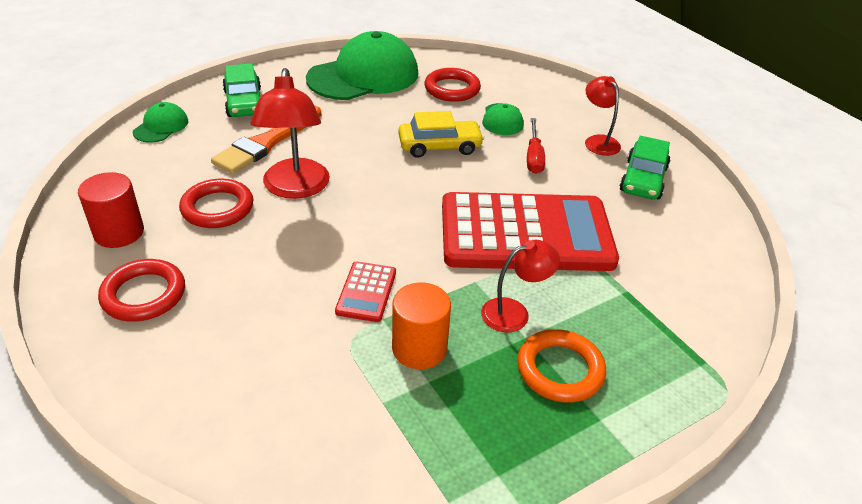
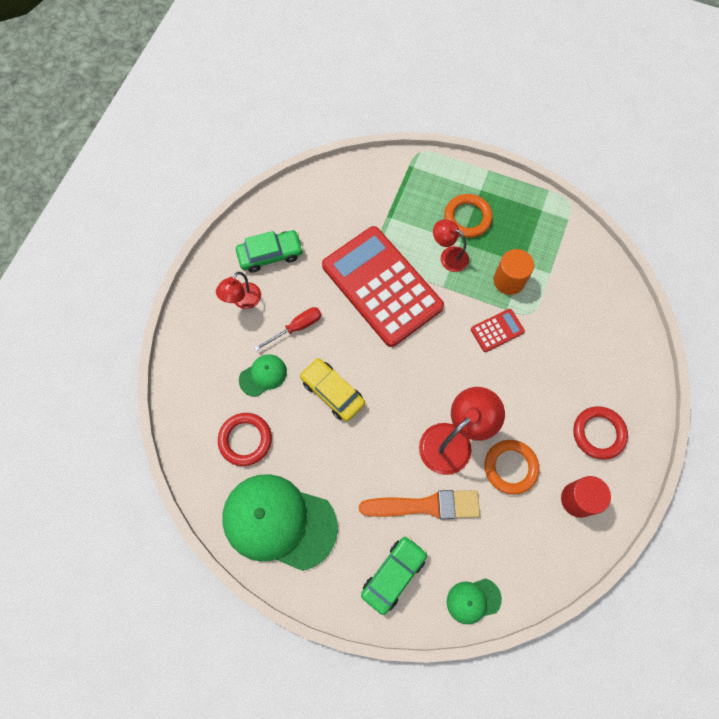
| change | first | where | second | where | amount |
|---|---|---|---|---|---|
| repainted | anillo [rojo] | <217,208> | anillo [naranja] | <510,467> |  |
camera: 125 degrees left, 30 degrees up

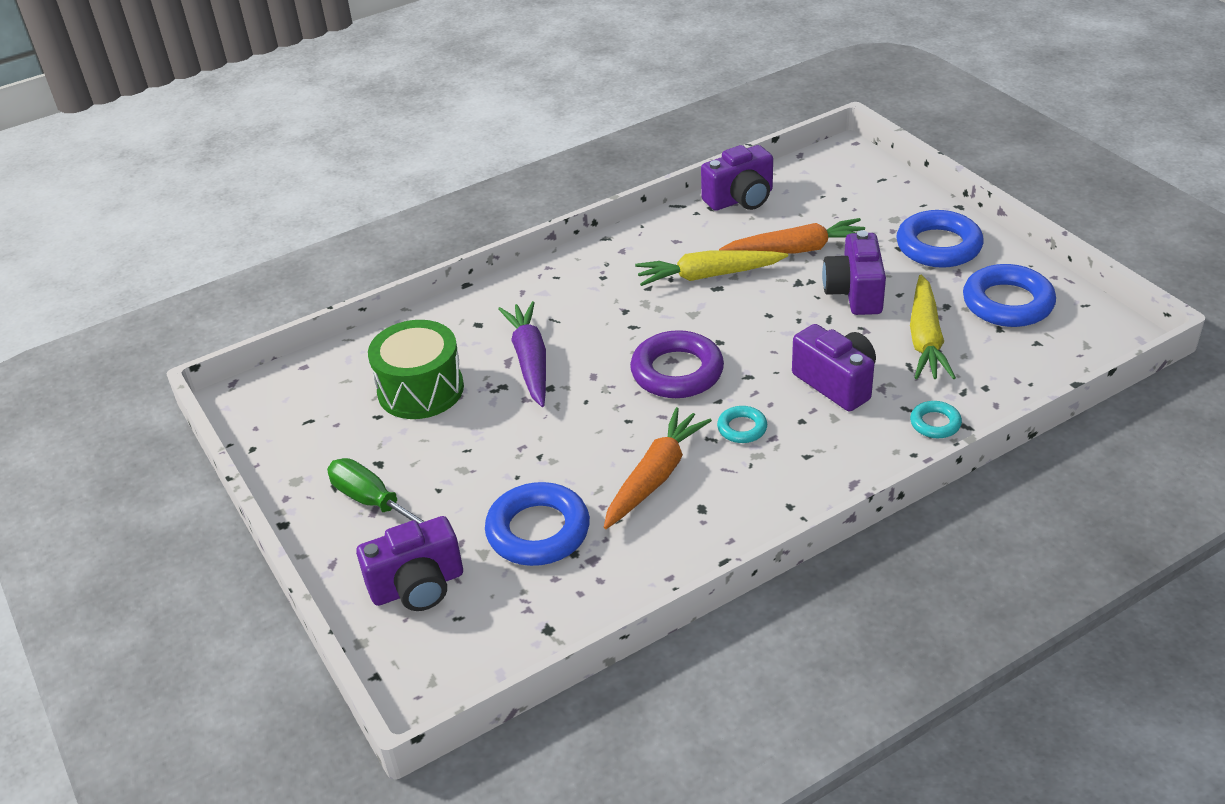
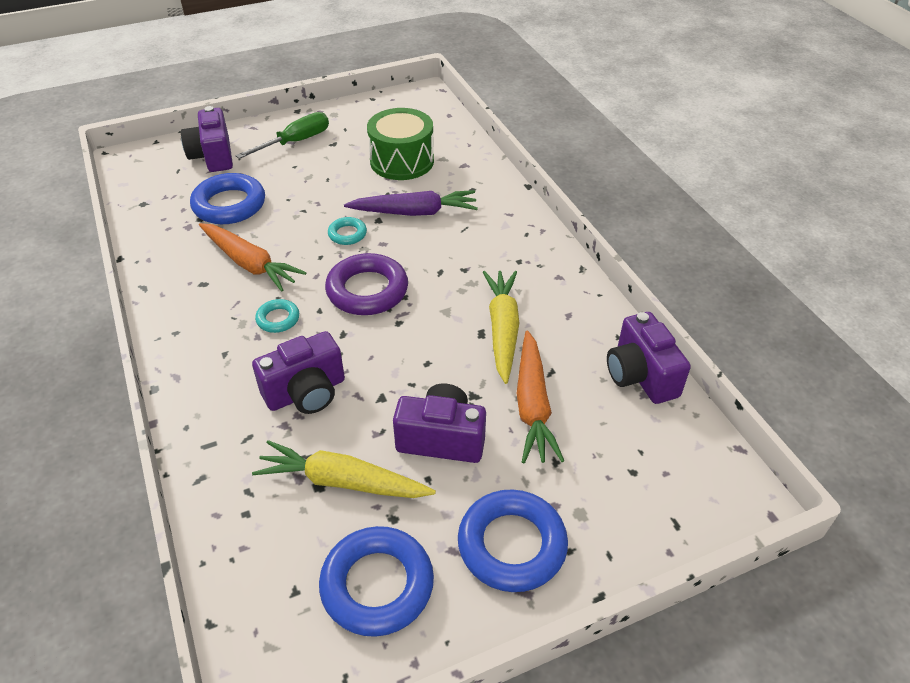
| change | first | where | second | where | amount |
|---|---|---|---|---|---|
| shifted | anillo [turquesa] | <935,423> |  | <347,234> |  |
camera: 95 degrees right, 5 degrees up

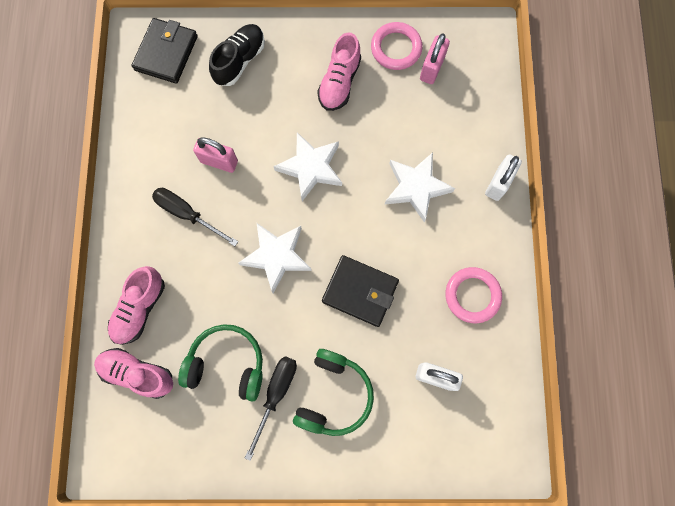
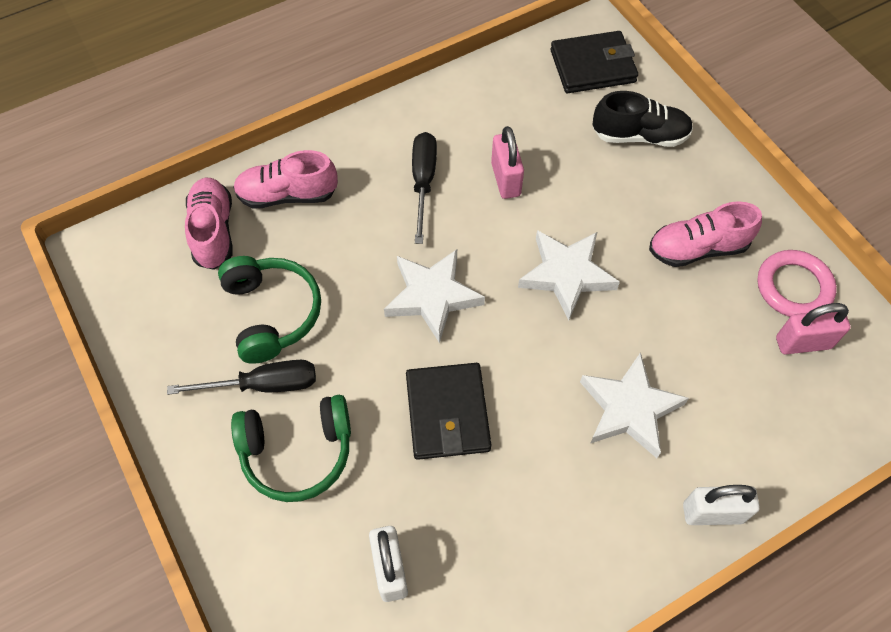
| change | first | where | second | where | amount |
|---|---|---|---|---|---|
| gone | anillo [rosa] | <472,295> |  |  |  |
camera: 60 degrees right, 15 degrees down

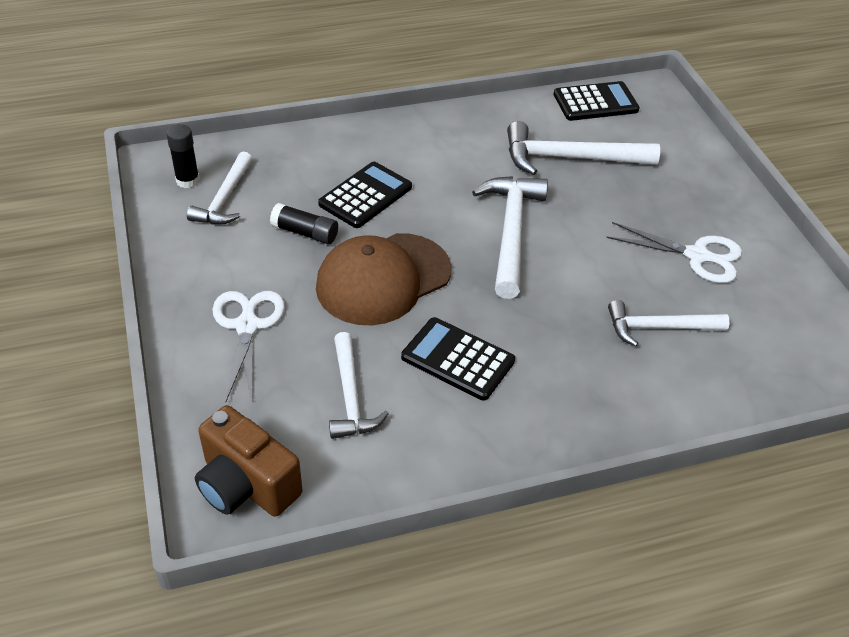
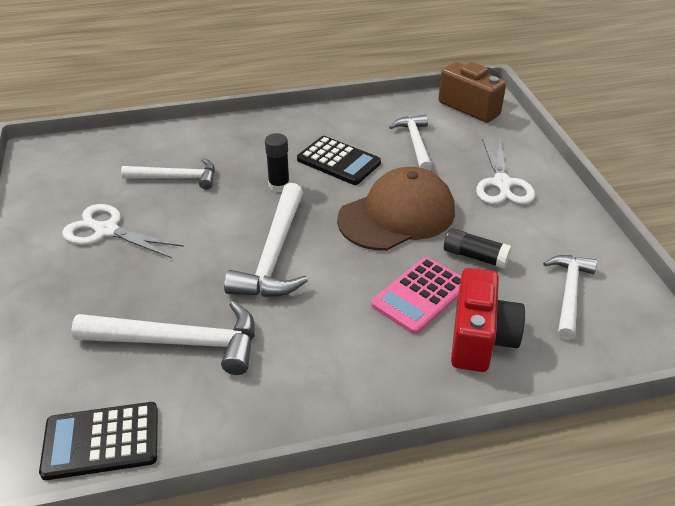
| change | first | where | second | where | amount |
|---|---|---|---|---|---|
| shifted | barra de pegamento [negro] | <188,181> |  | <279,185> |  |
| repainted | calculadora [negro] | <365,196> | calculadora [rosa] | <420,295> |  |
| new |  |  | cámara [rojo] | <480,339> |  |
camera: 175 degrees left, 5 degrees down

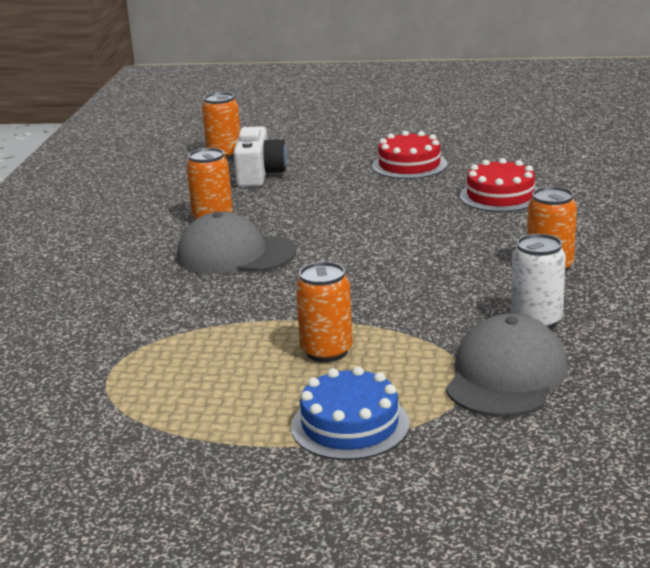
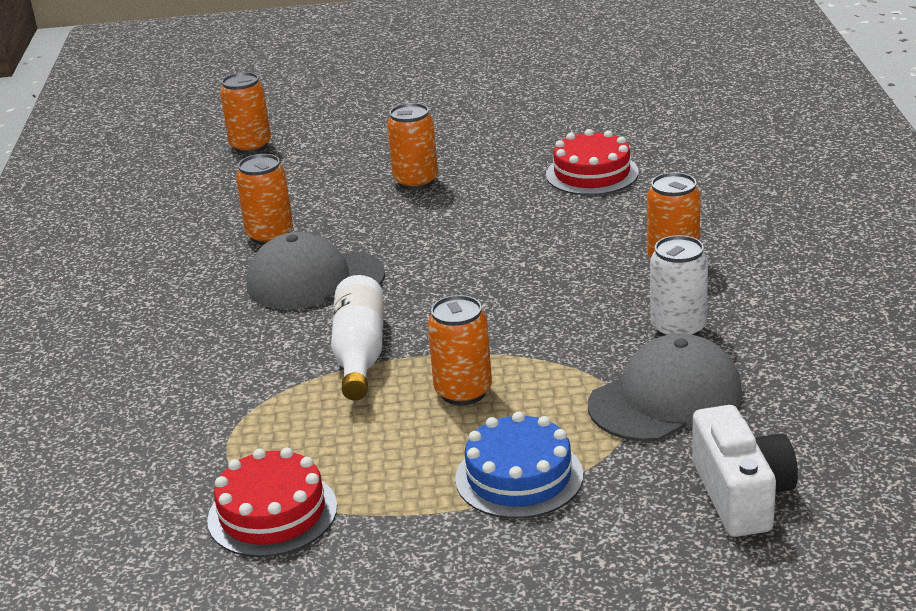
| change | first | where | second | where | amount |
|---|---|---|---|---|---|
| shifted | cámara [blanco] | <259,174> |  | <741,495> |  |
| shifted | tarta [rojo] | <409,165> |  | <272,513> |  |
| rotated | gorra [gris] | <506,376> |  | <665,398> | 45 degrees clockwise |
| new |  |  | lata [naranja] | <416,181> |  |
| new |  |  | botella [blanco] | <360,354> |  |
camera: 10 degrees left, 5 degrees up

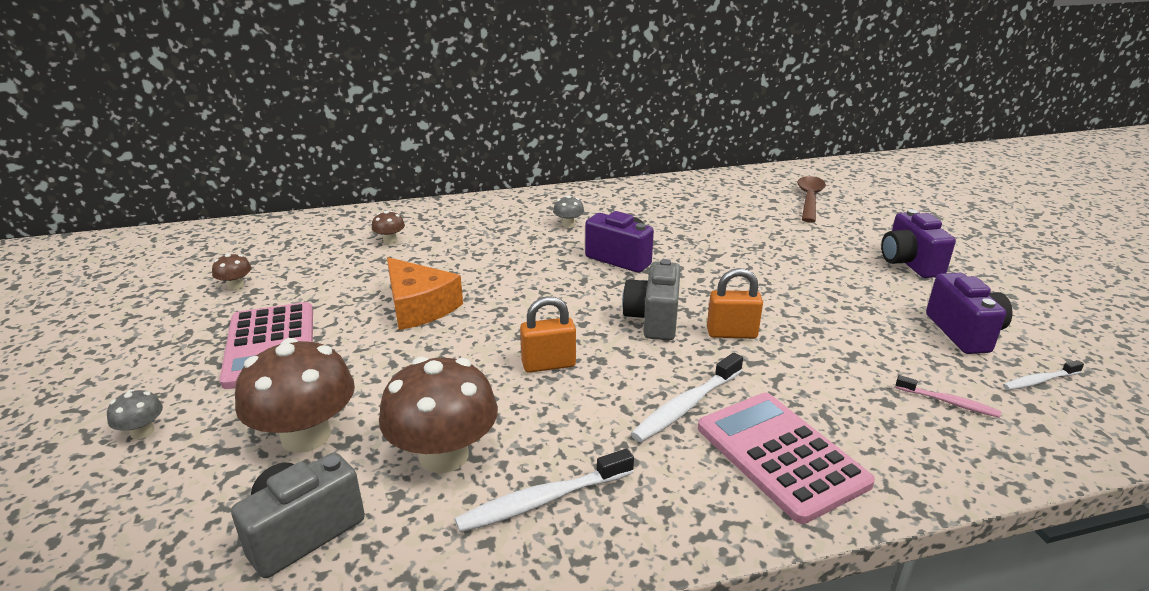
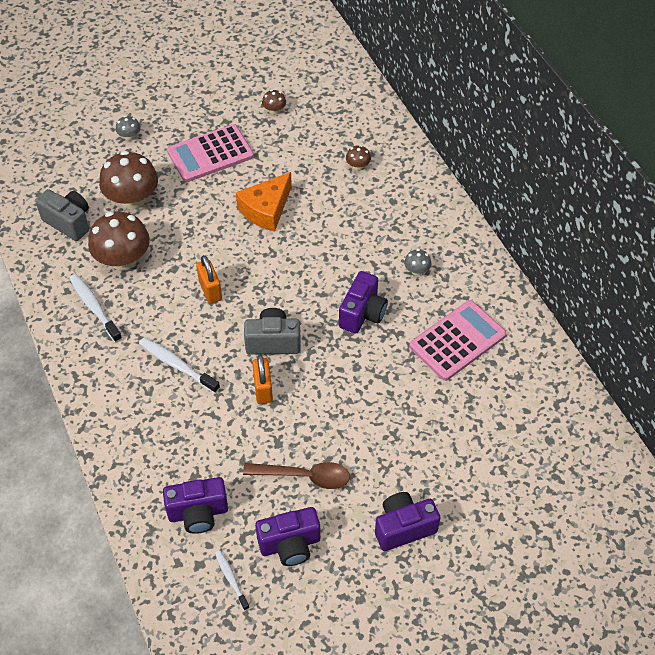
| change | first | where | second | where | amount |
|---|---|---|---|---|---|
| shifted | cuchara [marrón] | <809,199> |  | <304,476> |  |
| swapped | cepillo de dientes [rosa] | <949,402> | cámara [morado] | <198,513> |  |
| shifted | calculadora [rosa] | <781,455> |  | <457,341> |  |
camera: 80 degrees right, 25 degrees up

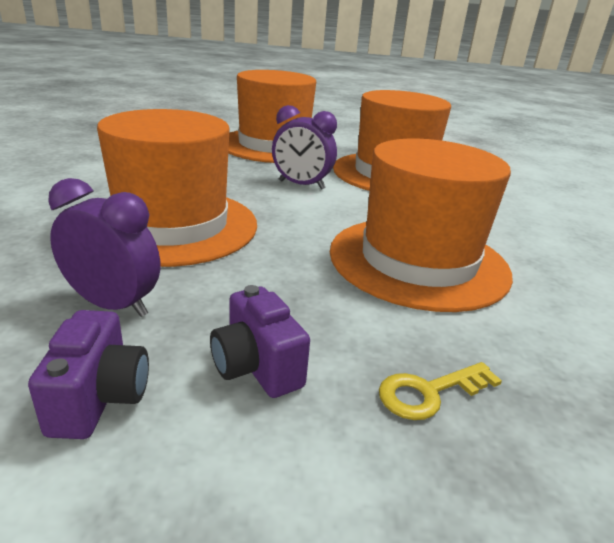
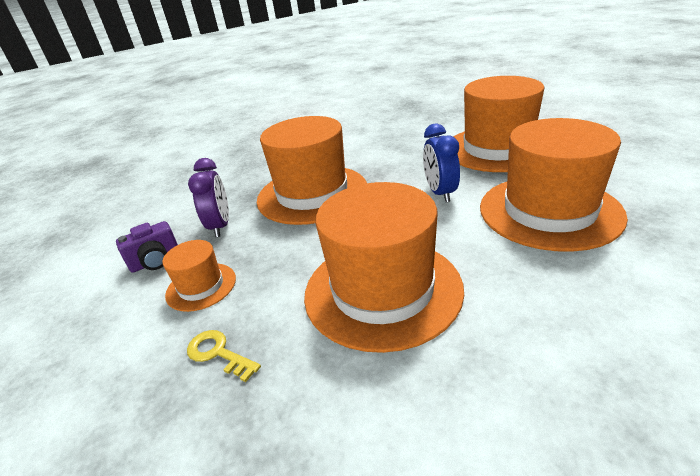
| change | first | where | second | where | amount |
|---|---|---|---|---|---|
| repainted | despertador [morado] | <301,185> | despertador [azul] | <440,193> |  |
| swapped | cámara [morado] | <257,367> | sombrero [naranja] | <201,286> |  |
camera: 65 degrees right, 5 degrees up

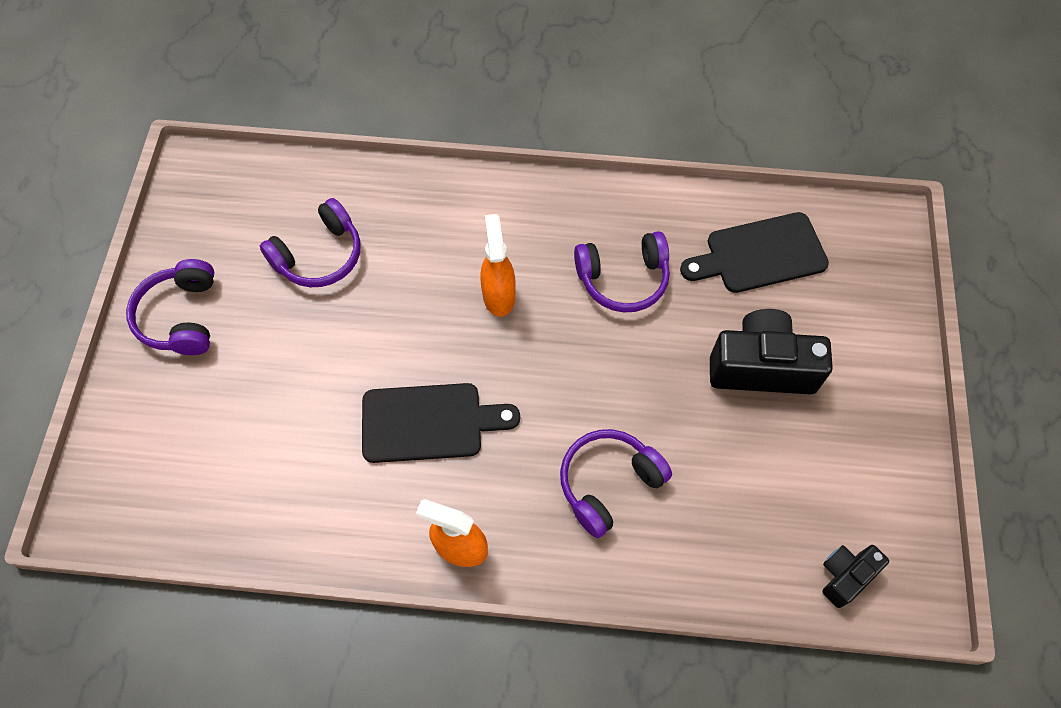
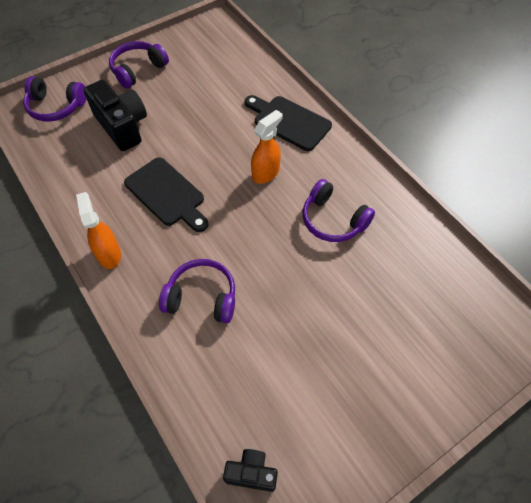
| change | first | where | second | where | amount |
|---|---|---|---|---|---|
| shifted | auriculares [morado] | <319,256> |  | <56,107> |  |
| shifted | tabla de cortar [negro] | <760,254> |  | <289,122> |  |
| shifted | cámara [negro] | <761,367> |  | <122,126> |  |
camera: 50 degrees right, 5 degrees down

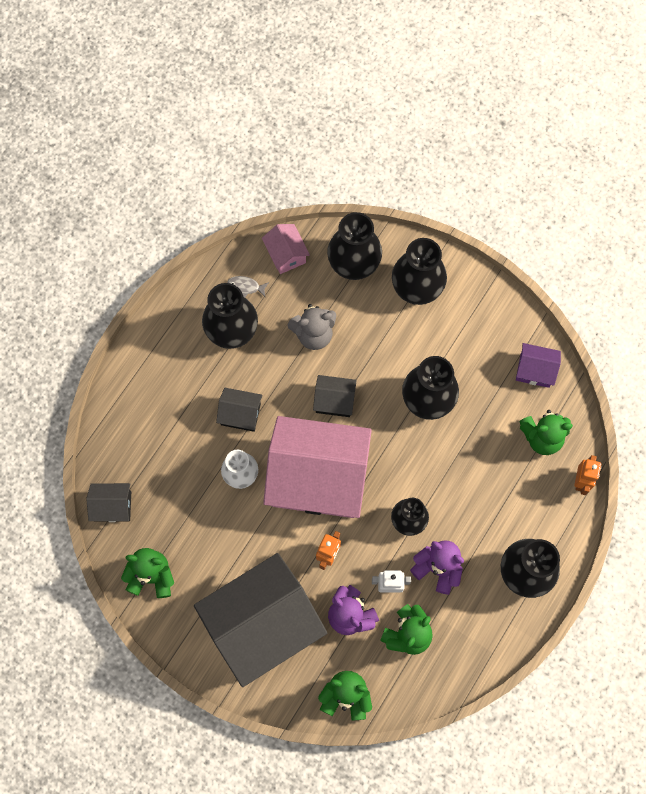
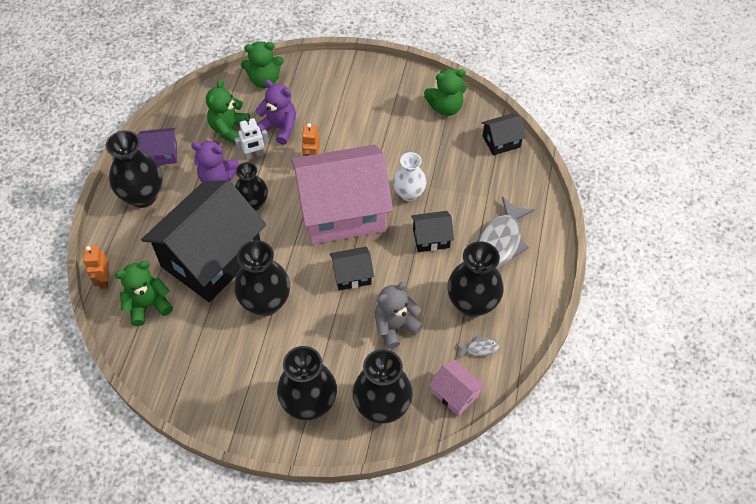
| change | first | where | second | where | amount |
|---|---|---|---|---|---|
| shifted | casa [morado] | <534,370> |  | <161,154> |  |
| shifted | casa [negro] | <262,624> |  | <211,257> |  |
| new |  |  | pez [gris] | <500,242> |  |
camera: 160 degrees right, 15 degrees down

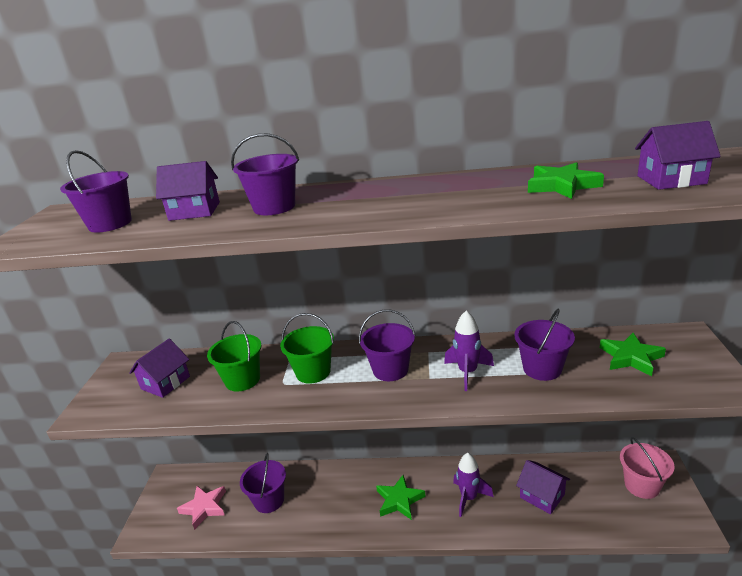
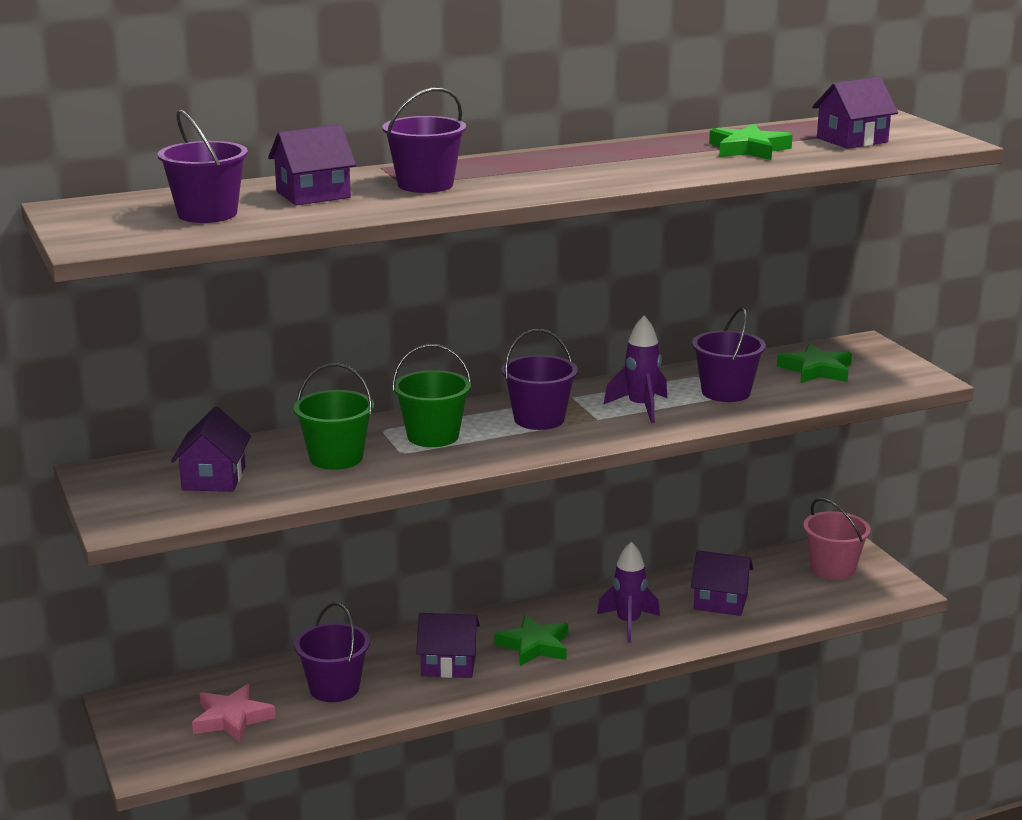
| change | first | where | second | where | amount |
|---|---|---|---|---|---|
| new |  |  | casa [morado] | <448,664> |  |
camera: 30 degrees left, 5 degrees down

